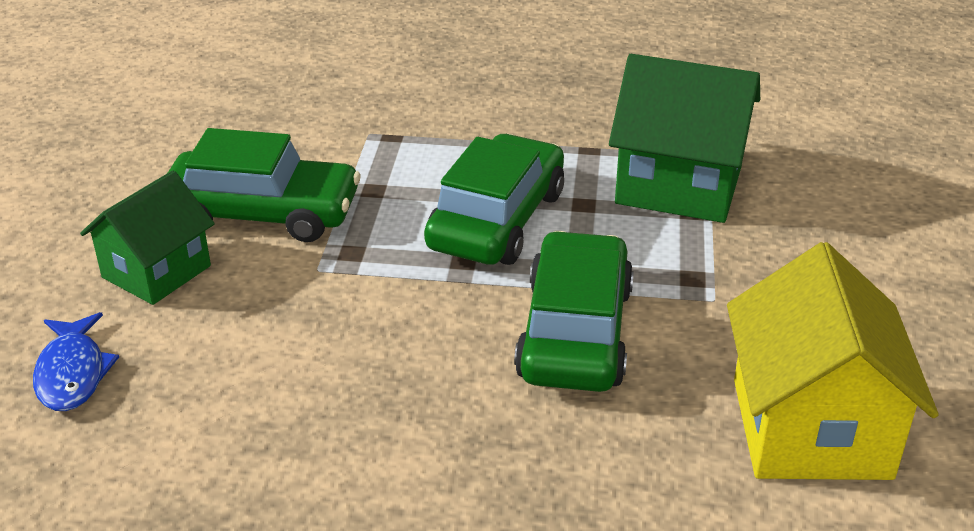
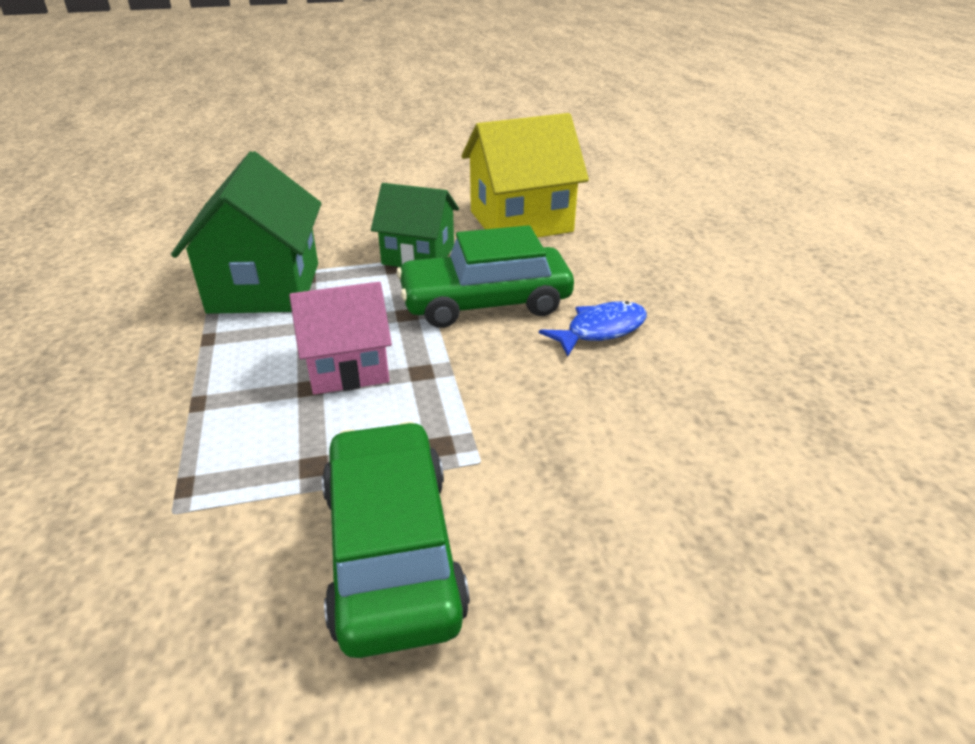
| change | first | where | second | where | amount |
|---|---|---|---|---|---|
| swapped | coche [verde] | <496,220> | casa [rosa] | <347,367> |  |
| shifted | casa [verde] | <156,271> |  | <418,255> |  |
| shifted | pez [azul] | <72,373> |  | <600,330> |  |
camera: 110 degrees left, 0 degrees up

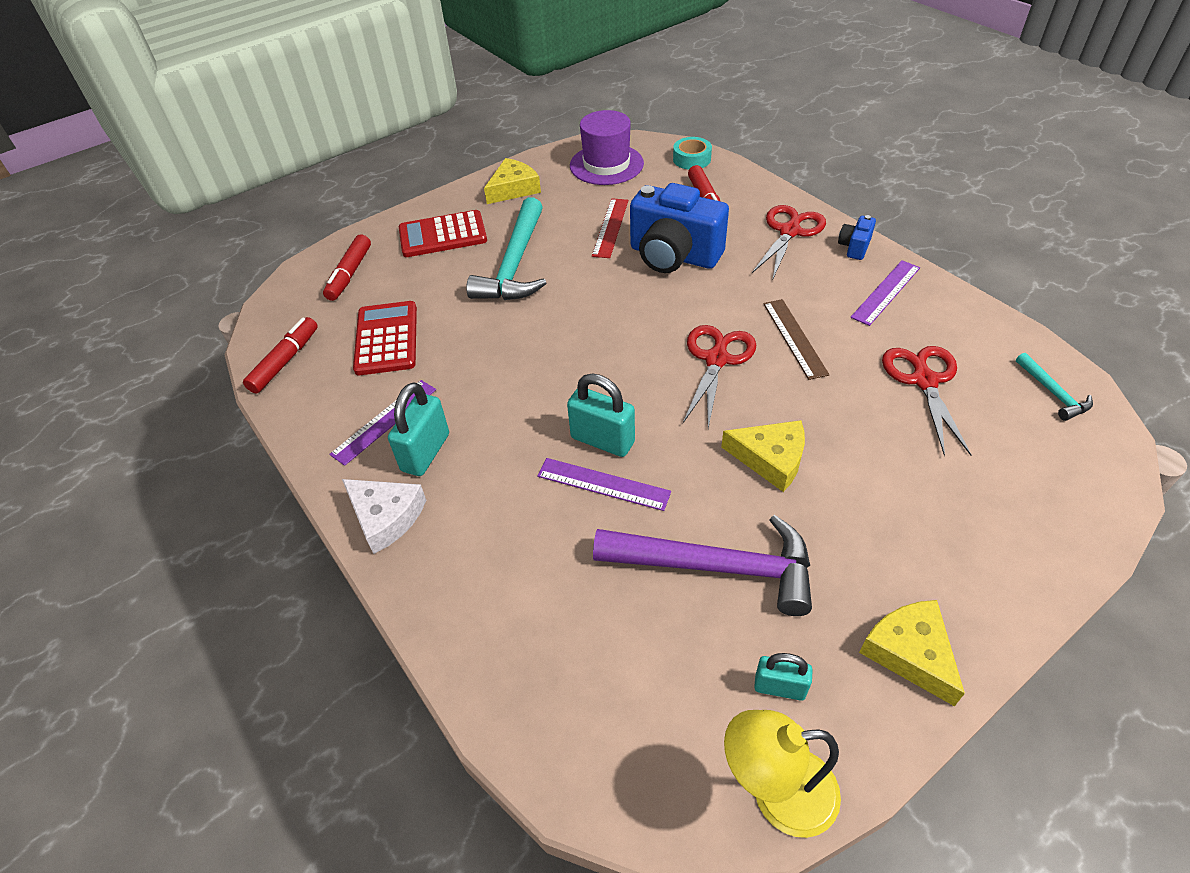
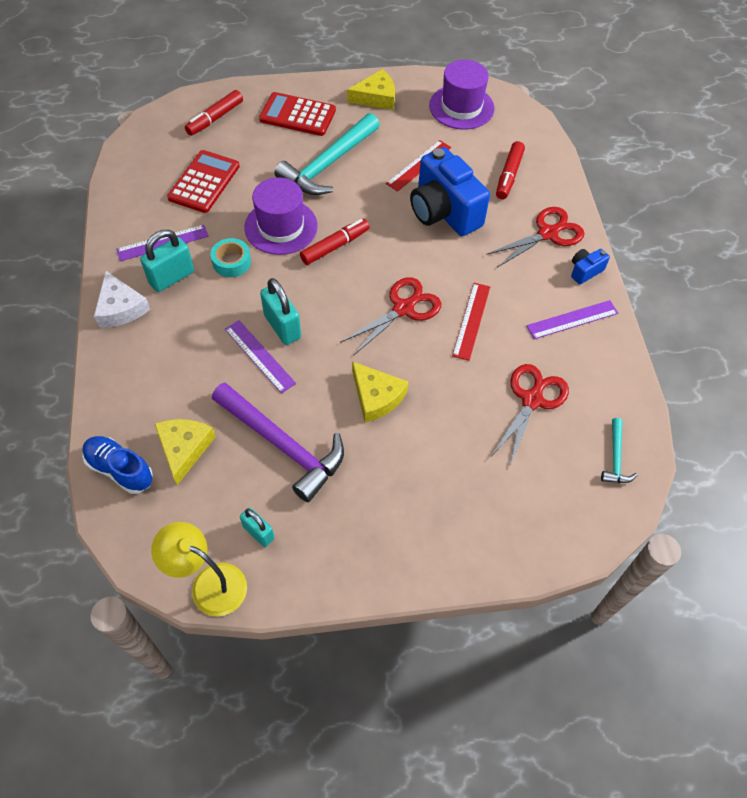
| change | first | where | second | where | amount |
|---|---|---|---|---|---|
| shifted | cinta adhesiva [turquesa] | <691,159> |  | <231,262> |  |
| repainted | regla [marrón] | <794,338> | regla [rojo] | <471,320> |  |
| shifted | rotulador [rojo] | <285,361> |  | <335,246> |  |
| shifted | queso [amarillo] | <910,652> |  | <184,448> |  |
| new |  |  | sombrero [morado] | <281,227> |  |
| new |  |  | zapato [azul] | <120,469> |  |
camera: 25 degrees right, 10 degrees up

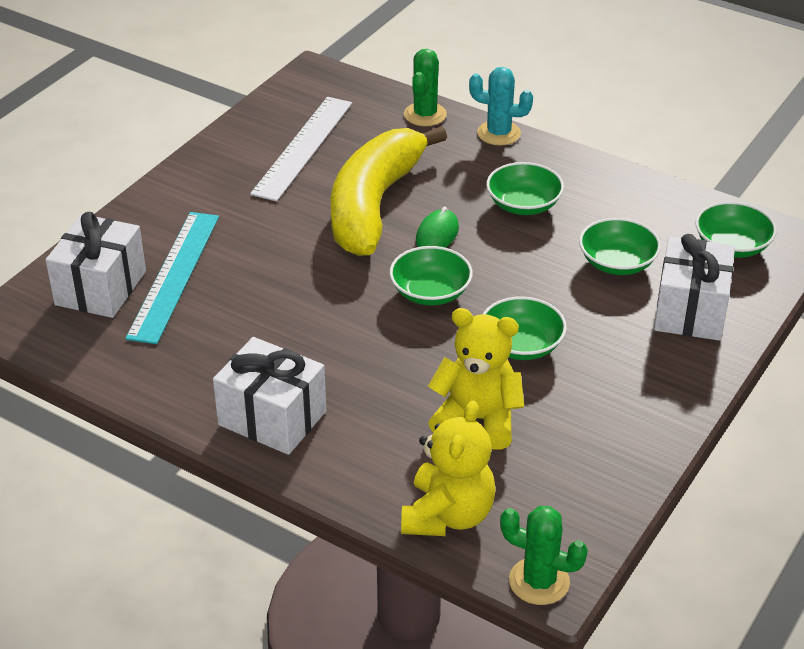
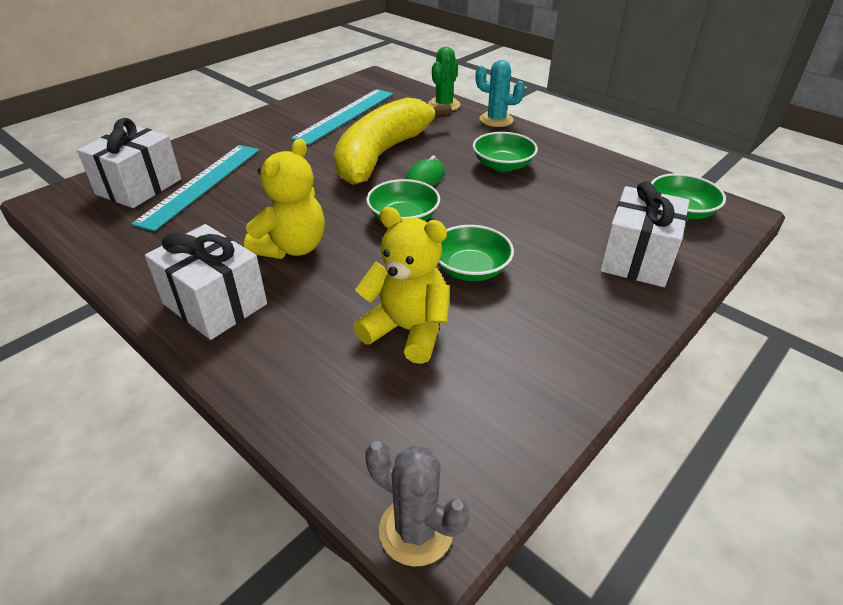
| change | first | where | second | where | amount |
|---|---|---|---|---|---|
| repainted | regla [blanco] | <303,147> | regla [turquesa] | <345,115> |  |
| gone | cuenco [verde] | <617,263> |  |  |  |
| shifted | osito [amarillo] | <448,515> |  | <292,247> |  |
| repainted | cactus [verde] | <539,581> | cactus [gris] | <416,530> |  |
camera: 10 degrees right, 0 degrees up

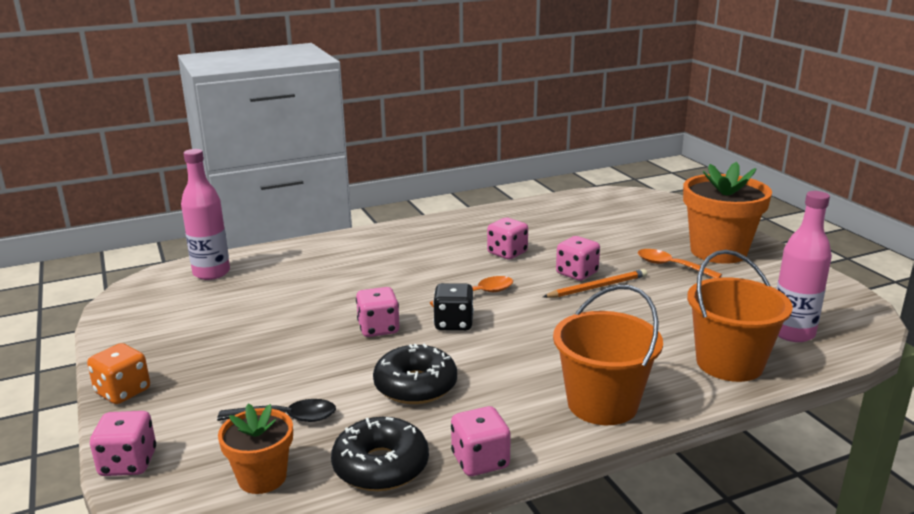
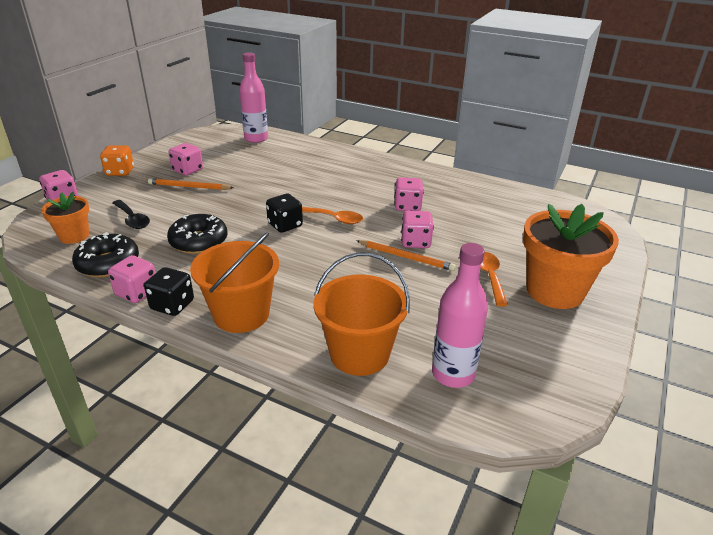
| change | first | where | second | where | amount |
|---|---|---|---|---|---|
| shifted | dado [rosa] | <378,328> |  | <187,170> |  |
| new |  |  | lápiz [naranja] | <189,187> |  |
| new |  |  | dado [negro] | <172,305> |  |
camera: 50 degrees right, 10 degrees up

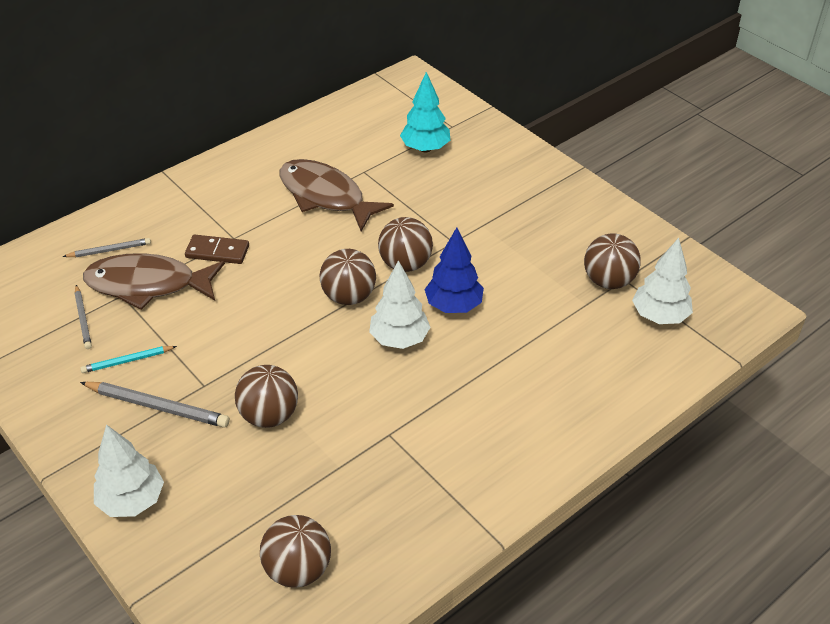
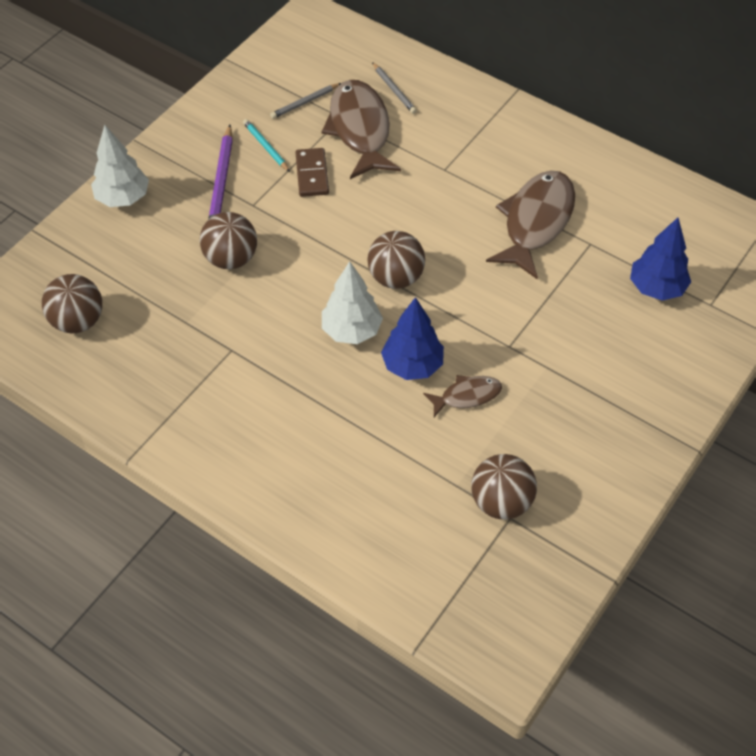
| change | first | where | second | where | amount |
|---|---|---|---|---|---|
| repainted | árbol [turquesa] | <425,148> | árbol [azul] | <656,288> |  |
| gone | pelota [marrón] | <405,264> |  |  |  |
| shifted | ficha de dominó [marrón] | <217,252> |  | <312,174> |  |
| gone | árbol [blanco] | <659,316> |  |  |  |
| repainted | lápiz [gris] | <158,406> | lápiz [morado] | <221,182> |  |
| new |  |  | pez [marrón] | <467,396> |  |
camera: 75 degrees right, 10 degrees up

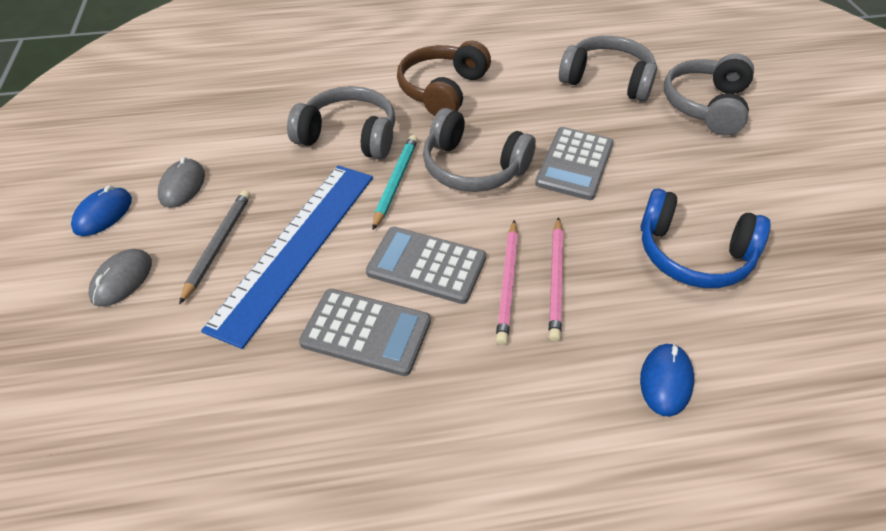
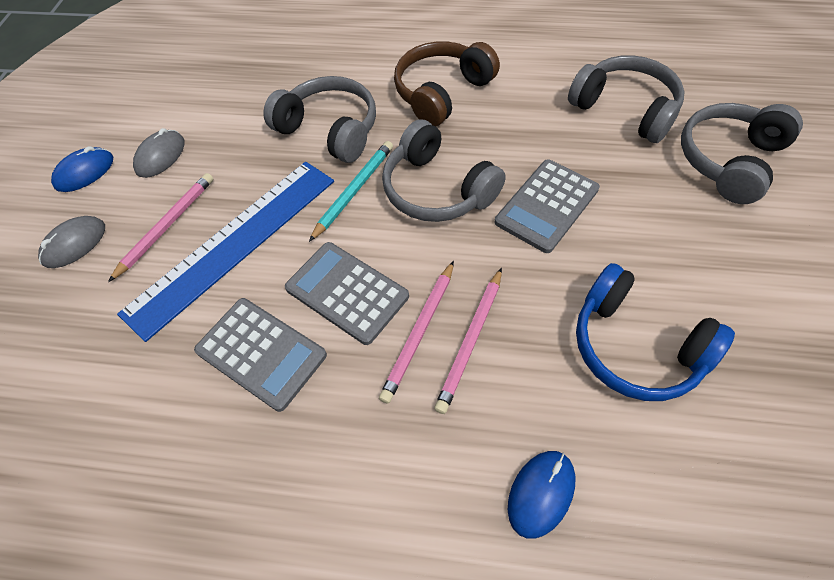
| change | first | where | second | where | amount |
|---|---|---|---|---|---|
| repainted | lápiz [gris] | <218,245> | lápiz [rosa] | <167,226> |  |
camera: 20 degrees right, 10 degrees up

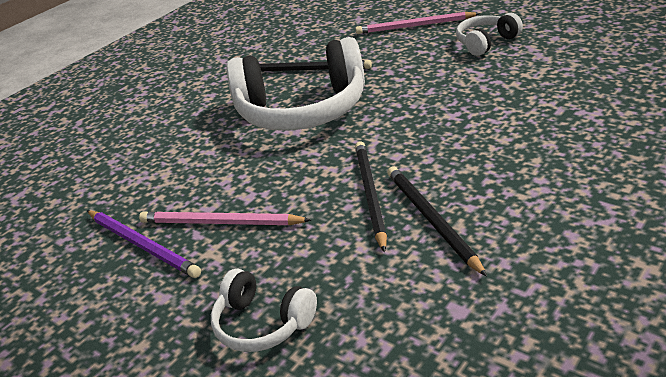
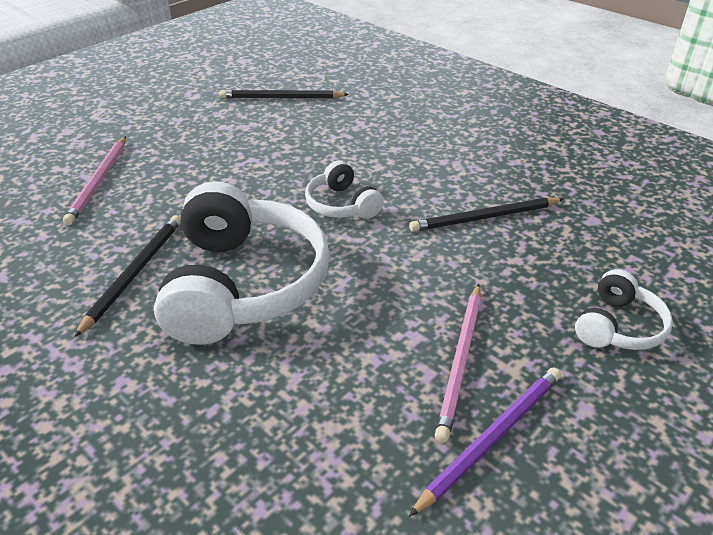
| change | first | where | second | where | amount |
|---|---|---|---|---|---|
| shifted | auriculares [blanco] | <486,42> |  | <342,205> |  |
| shifted | lápiz [negro] | <370,194> |  | <281,98> |  |
camera: 90 degrees left, 5 degrees up

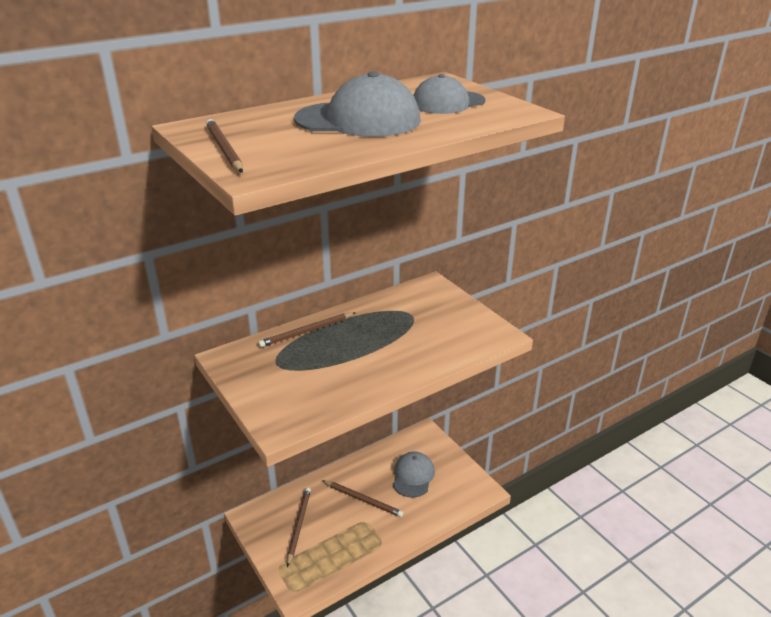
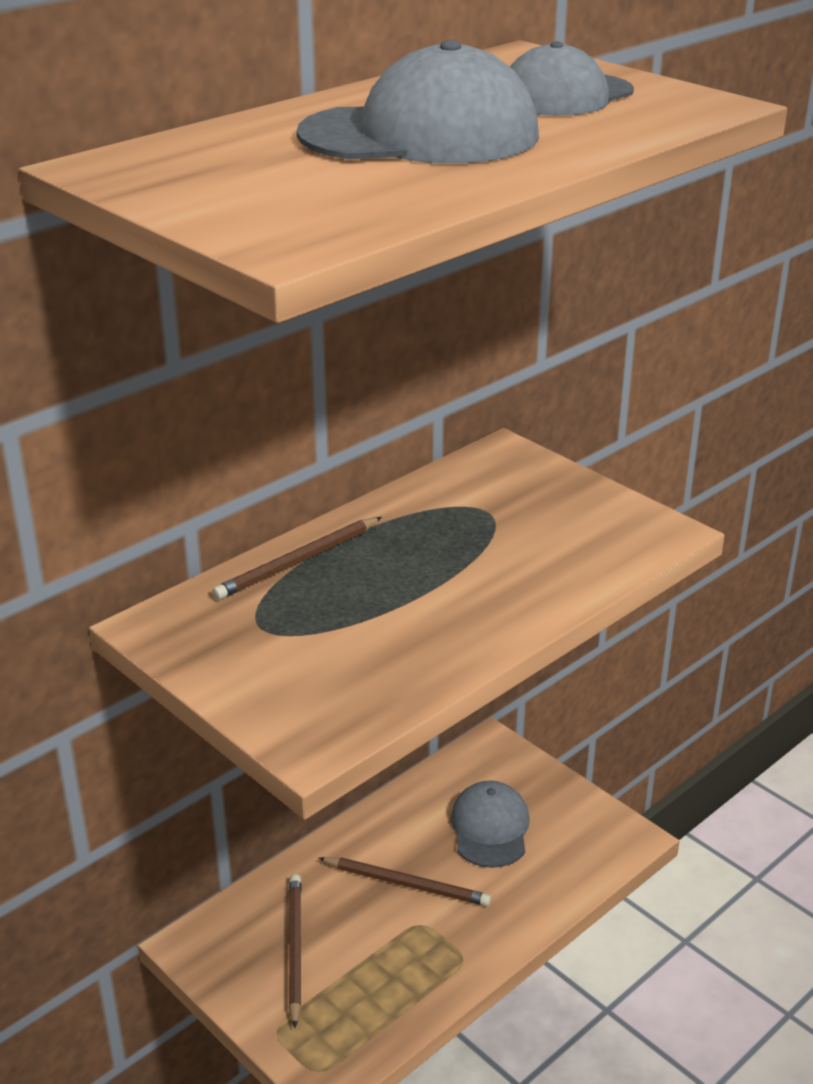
| change | first | where | second | where | amount |
|---|---|---|---|---|---|
| gone | lápiz [marrón] | <224,149> |  |  |  |
camera: 10 degrees left, 0 degrees up

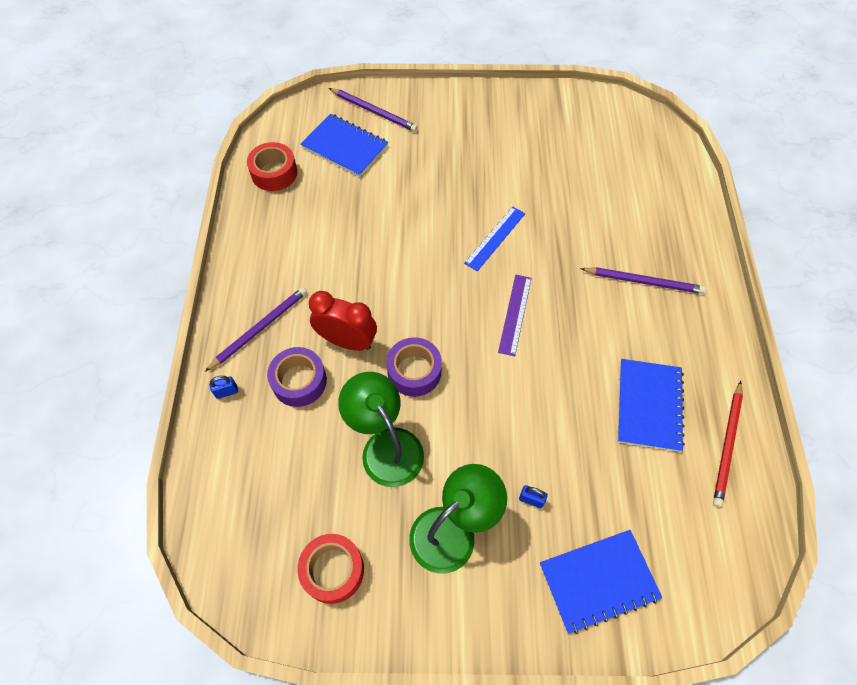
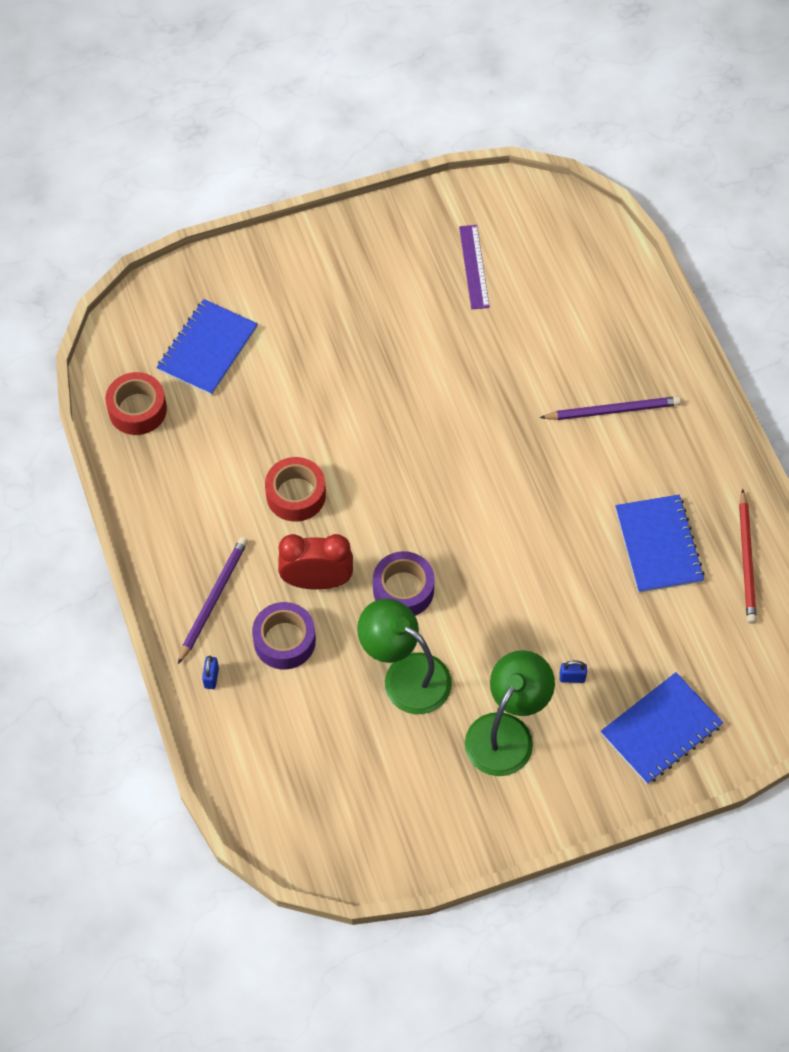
| change | first | where | second | where | amount |
|---|---|---|---|---|---|
| gone | lápiz [morado] | <374,111> |  |  |  |
| rotated | cuaderno [azul] | <345,147> |  | <207,349> | 75 degrees counterclockwise |
| gone | regla [azul] | <495,238> |  |  |  |
| shifted | regla [morado] | <515,314> |  | <474,267> |  |
| rotated | candado [azul] | <227,392> |  | <211,677> | 45 degrees counterclockwise |
| shifted | cinta adhesiva [rojo] | <333,570> |  | <296,495> |  |
camera: 20 degrees left, 0 degrees up

